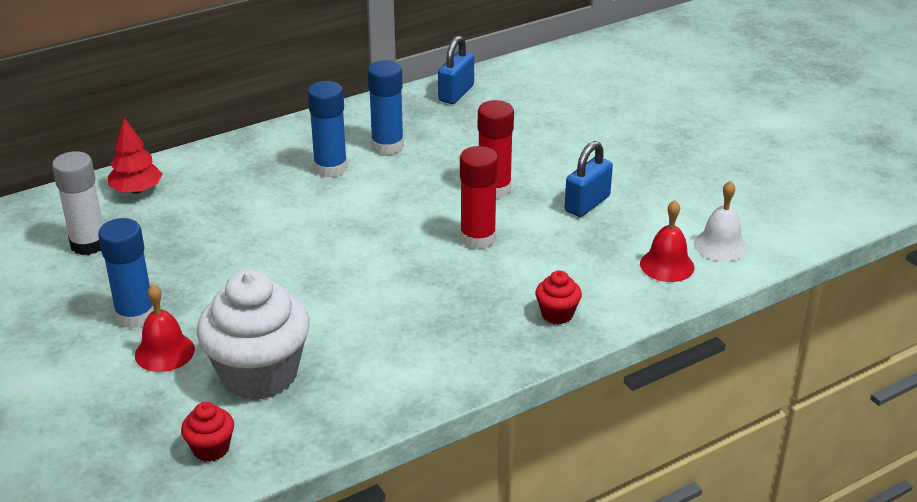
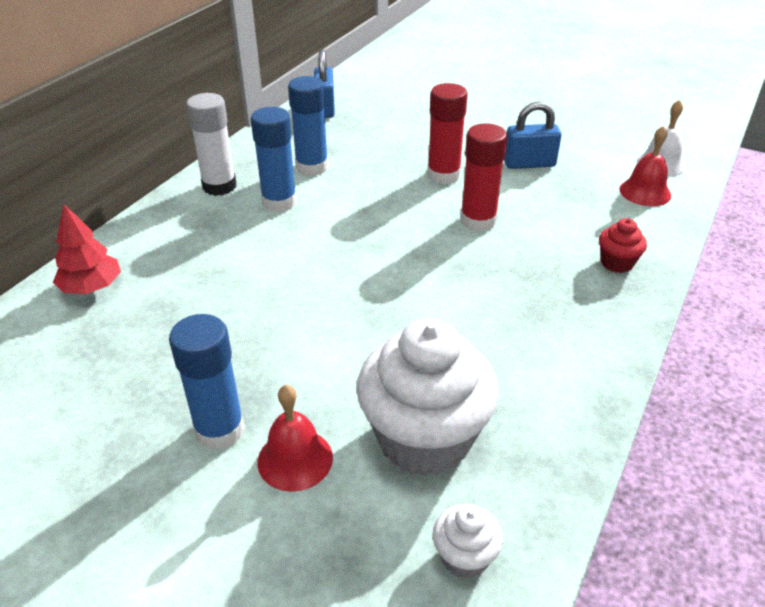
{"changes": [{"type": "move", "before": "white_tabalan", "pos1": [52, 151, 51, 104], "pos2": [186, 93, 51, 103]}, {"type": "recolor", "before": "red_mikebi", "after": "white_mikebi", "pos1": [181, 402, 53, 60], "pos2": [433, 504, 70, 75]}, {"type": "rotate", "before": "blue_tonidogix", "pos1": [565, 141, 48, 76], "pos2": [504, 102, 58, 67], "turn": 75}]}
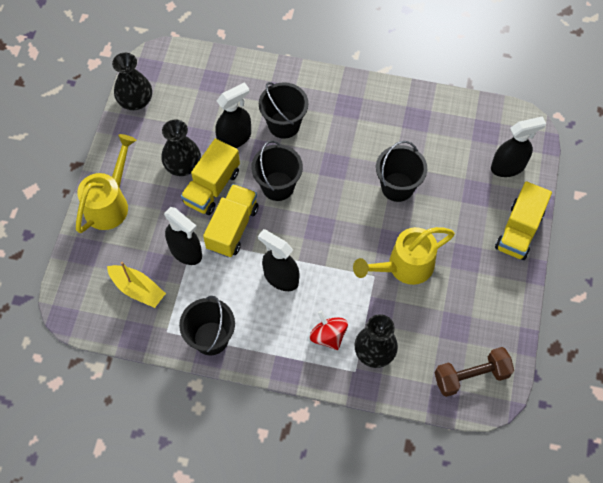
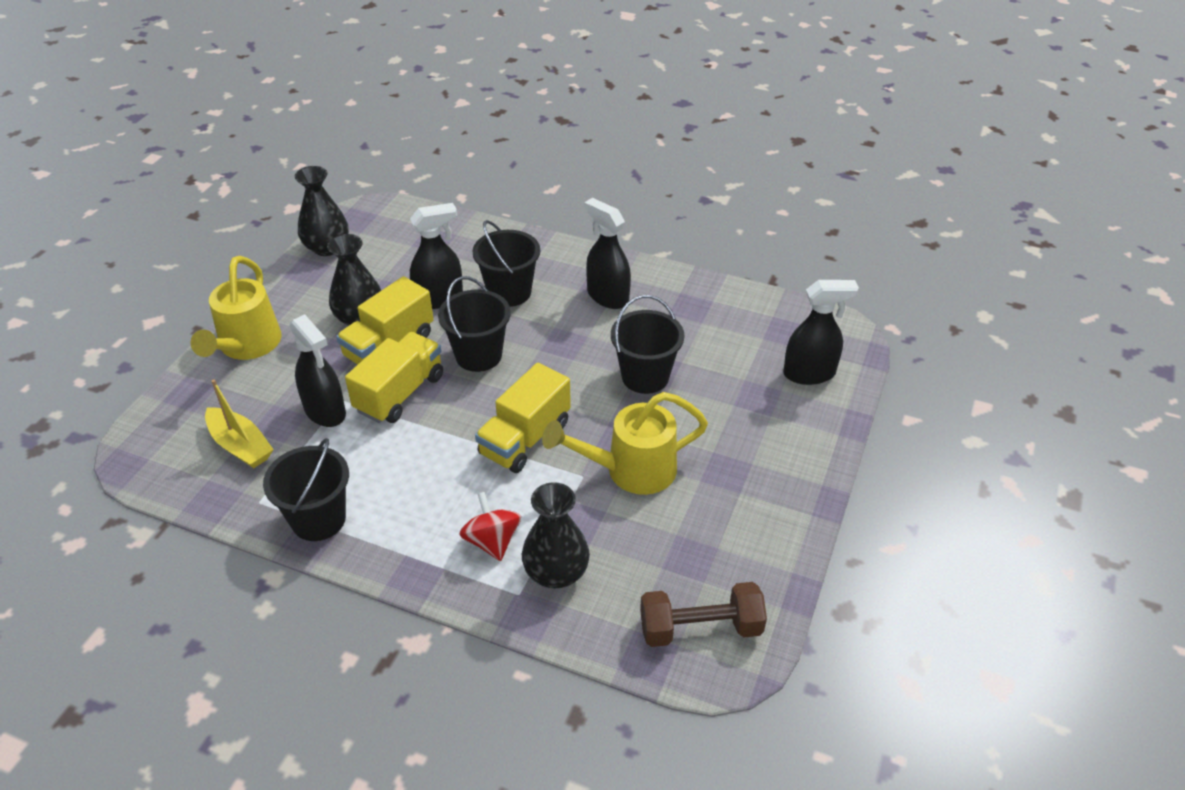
{"changes": [{"type": "move", "before": "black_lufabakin", "pos1": [258, 229, 42, 62], "pos2": [584, 198, 47, 111]}, {"type": "move", "before": "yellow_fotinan", "pos1": [495, 181, 57, 79], "pos2": [475, 363, 96, 110]}, {"type": "rotate", "before": "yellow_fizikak", "pos1": [76, 134, 60, 99], "pos2": [190, 256, 92, 104], "turn": 150}]}
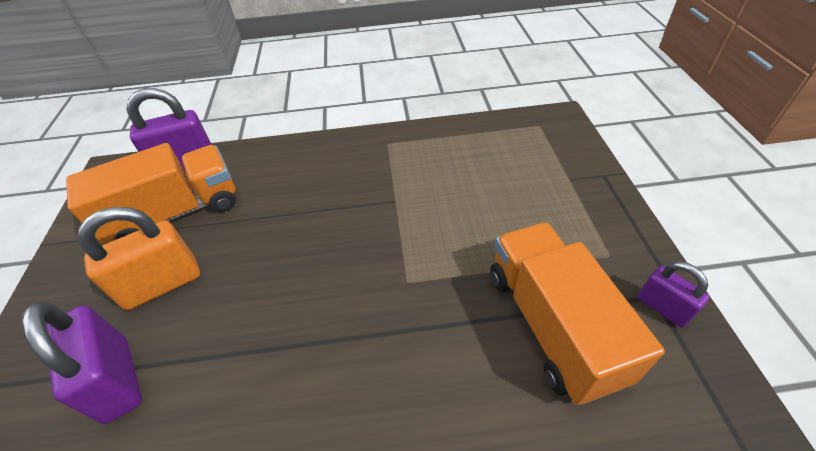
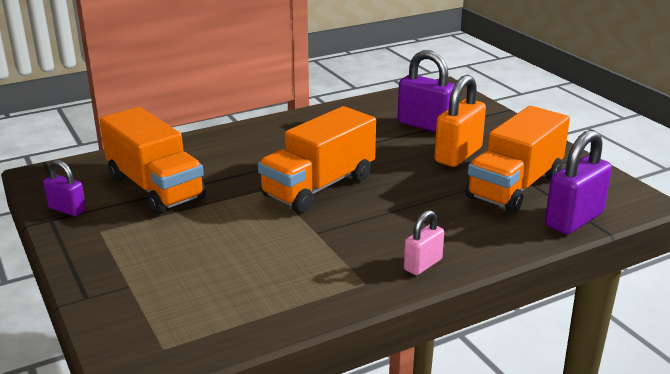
{"changes": [{"type": "insert", "after": "orange_fotinan", "pos2": [258, 106, 118, 107]}, {"type": "insert", "after": "pink_tonidogix", "pos2": [404, 210, 40, 65]}]}
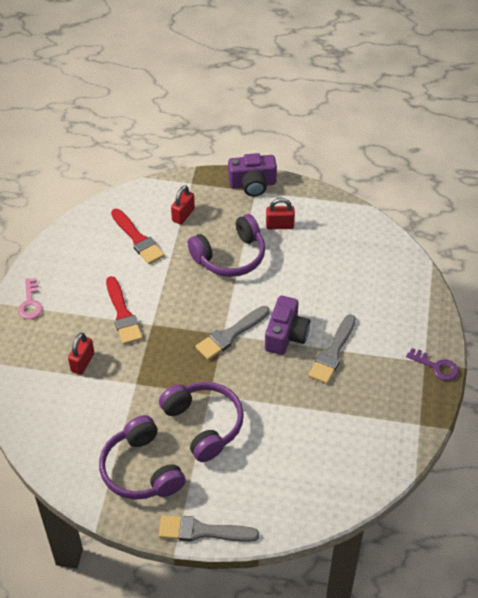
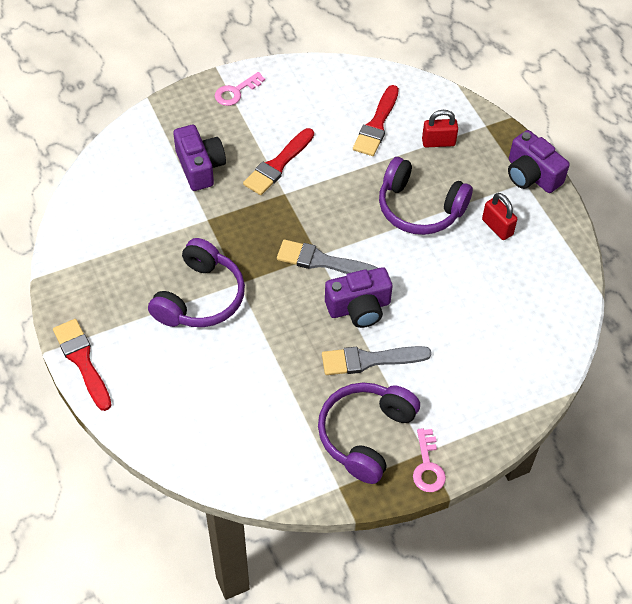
{"changes": [{"type": "move", "before": "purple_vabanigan", "pos1": [99, 415, 87, 85], "pos2": [318, 383, 102, 101]}, {"type": "replace", "before": "red_tonidogix", "after": "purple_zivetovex", "pos1": [68, 333, 26, 42], "pos2": [173, 125, 53, 66]}, {"type": "recolor", "before": "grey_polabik", "after": "red_polabik", "pos1": [159, 515, 100, 27], "pos2": [53, 319, 59, 92]}, {"type": "recolor", "before": "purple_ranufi", "after": "pink_ranufi", "pos1": [406, 348, 53, 33], "pos2": [413, 428, 33, 64]}]}
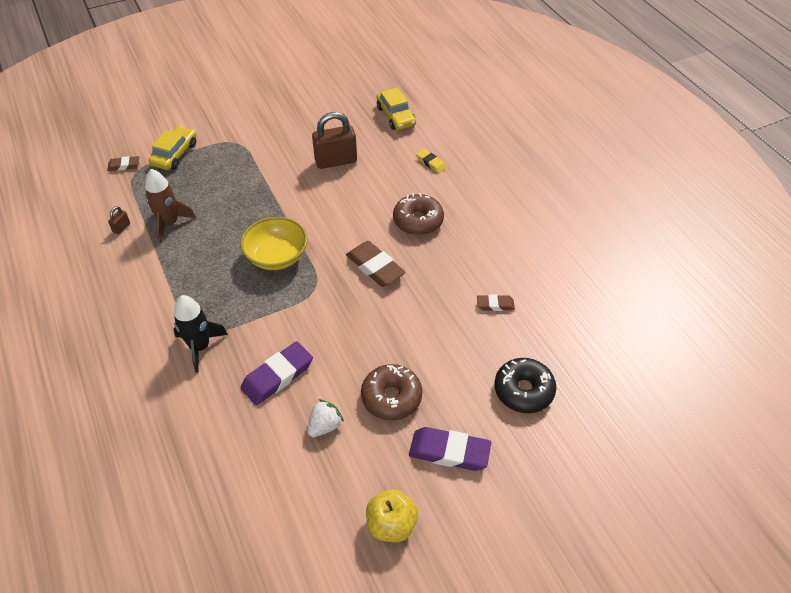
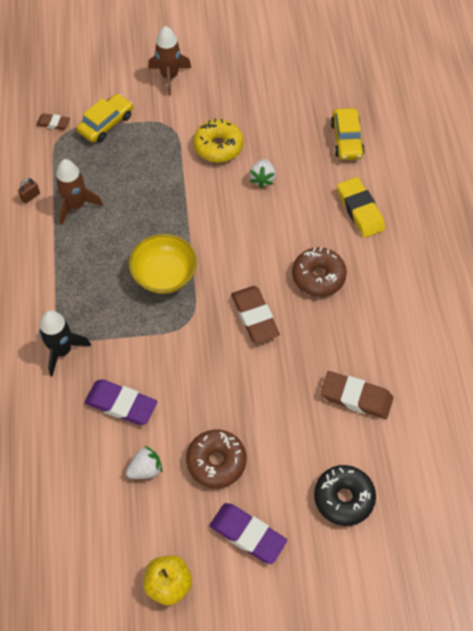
{"changes": [{"type": "insert", "after": "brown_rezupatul", "pos2": [148, 26, 44, 70]}, {"type": "insert", "after": "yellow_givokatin", "pos2": [193, 119, 50, 44]}, {"type": "replace", "before": "brown_tonidogix", "after": "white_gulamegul", "pos1": [312, 112, 45, 57], "pos2": [250, 159, 26, 29]}, {"type": "rotate", "before": "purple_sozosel", "pos1": [241, 341, 72, 64], "pos2": [84, 379, 73, 46], "turn": 45}, {"type": "resize", "before": "yellow_sozosel", "pos1": [416, 149, 30, 24], "pos2": [337, 177, 48, 61], "scale": 1.81}, {"type": "resize", "before": "brown_sozosel", "pos1": [477, 295, 38, 16], "pos2": [320, 371, 73, 48], "scale": 1.81}]}
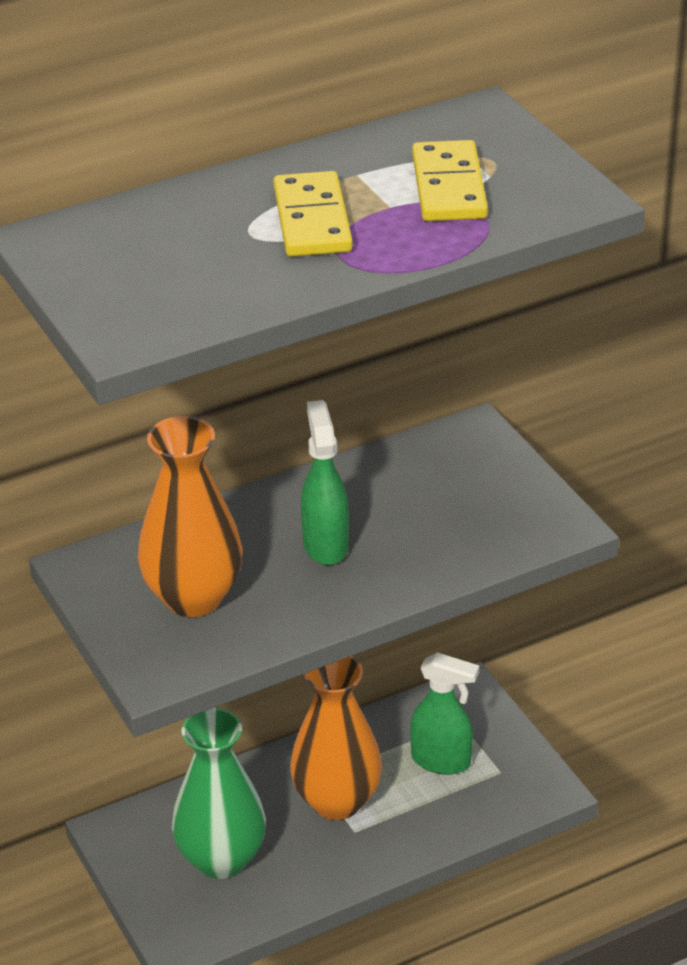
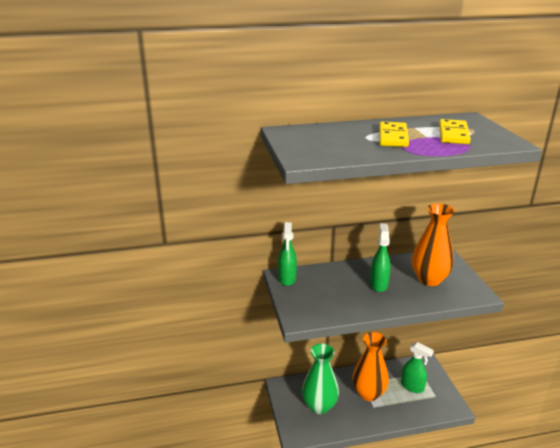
{"changes": [{"type": "insert", "after": "green_lufabakin", "pos2": [278, 222, 19, 64]}, {"type": "move", "before": "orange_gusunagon", "pos1": [138, 416, 105, 201], "pos2": [412, 203, 43, 83]}]}
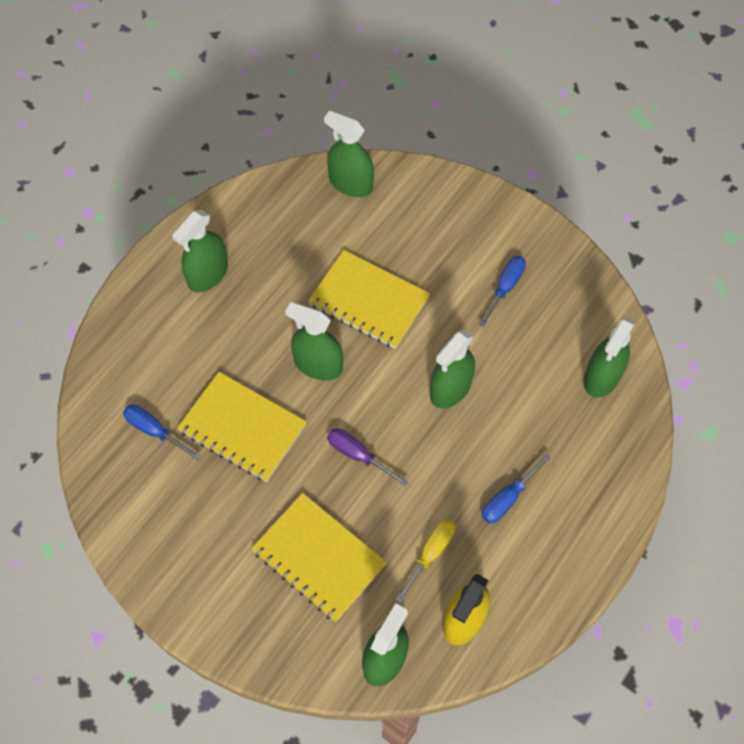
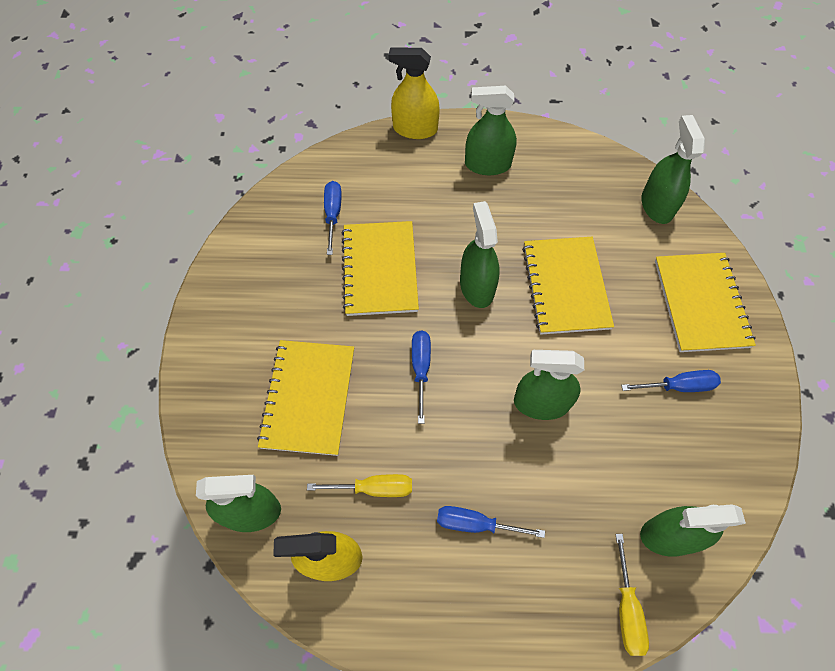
{"changes": [{"type": "insert", "after": "yellow_lufabakin", "pos2": [388, 48, 52, 91]}, {"type": "insert", "after": "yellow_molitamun", "pos2": [615, 534, 34, 122]}, {"type": "insert", "after": "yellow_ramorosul", "pos2": [655, 253, 101, 99]}, {"type": "recolor", "before": "purple_molitamun", "after": "blue_molitamun", "pos1": [327, 428, 82, 58], "pos2": [412, 331, 19, 93]}]}
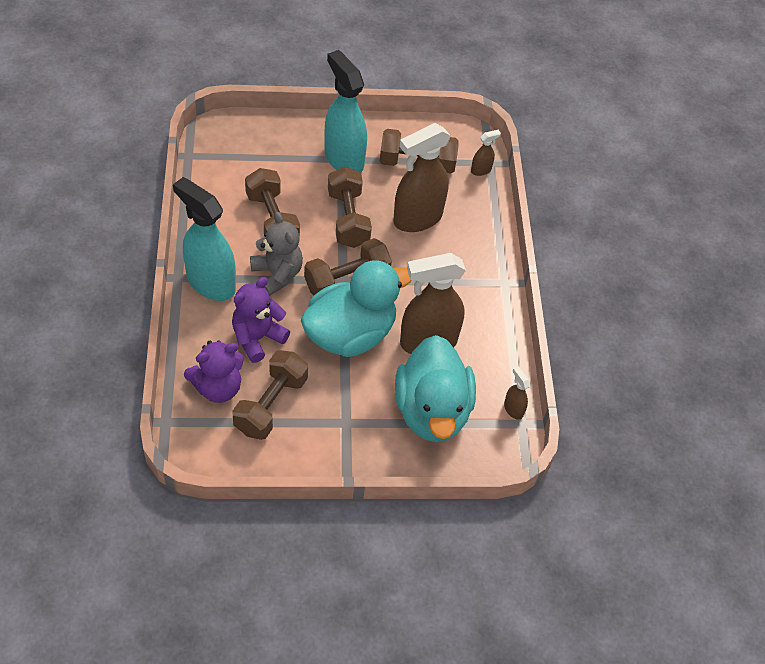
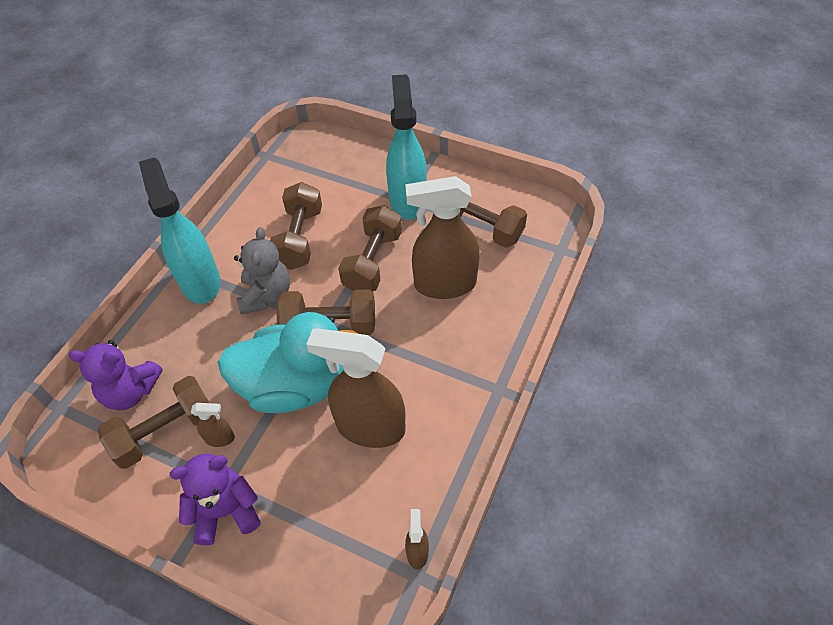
{"changes": [{"type": "delete", "before": "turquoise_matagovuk", "pos1": [395, 335, 81, 107]}, {"type": "move", "before": "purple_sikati", "pos1": [232, 277, 58, 86], "pos2": [170, 453, 91, 92]}, {"type": "move", "before": "brown_lufabakin", "pos1": [471, 130, 30, 46], "pos2": [191, 403, 44, 44]}]}
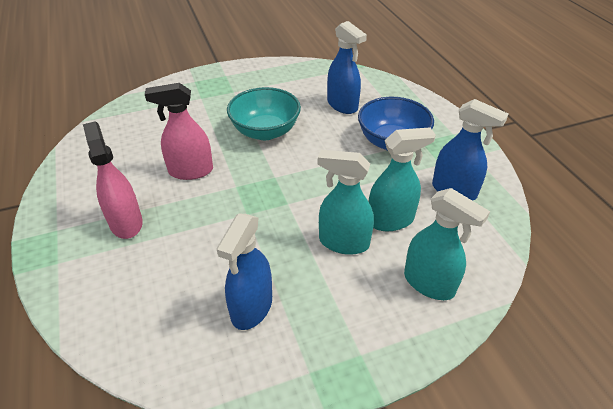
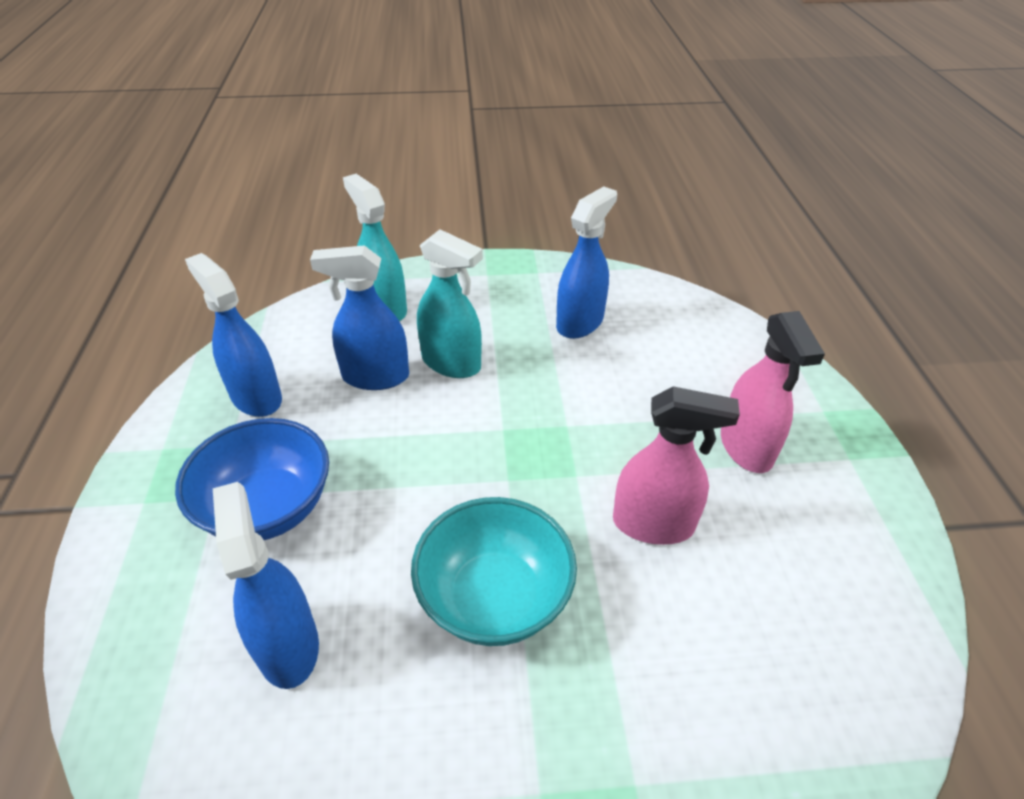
{"changes": [{"type": "recolor", "before": "turquoise_lufabakin", "after": "blue_lufabakin", "pos1": [368, 127, 68, 104], "pos2": [310, 245, 99, 145]}]}
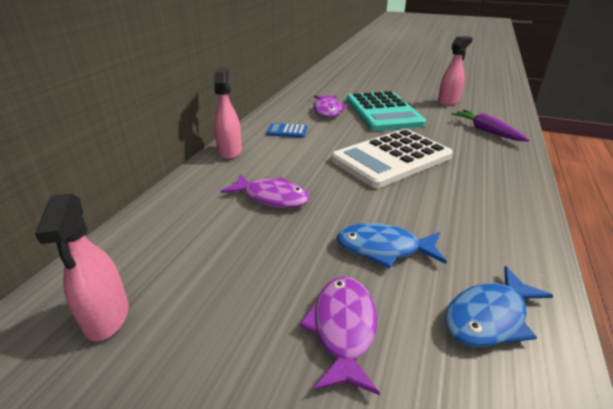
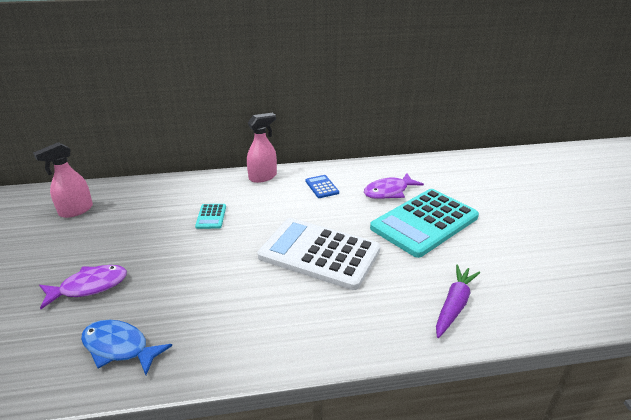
{"changes": [{"type": "delete", "before": "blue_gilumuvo", "pos1": [336, 223, 111, 45]}, {"type": "delete", "before": "pink_lufabakin", "pos1": [438, 36, 35, 70]}, {"type": "replace", "before": "purple_gilumuvo", "after": "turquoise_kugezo", "pos1": [221, 174, 89, 34], "pos2": [195, 204, 31, 25]}]}
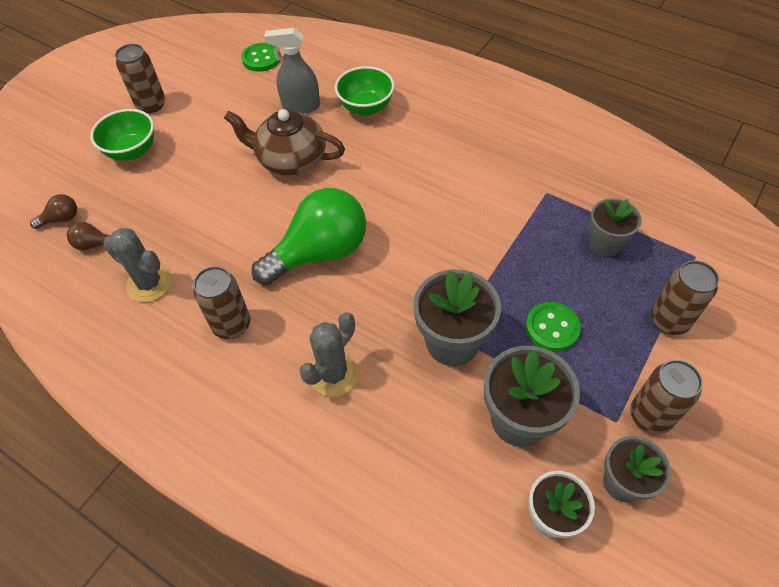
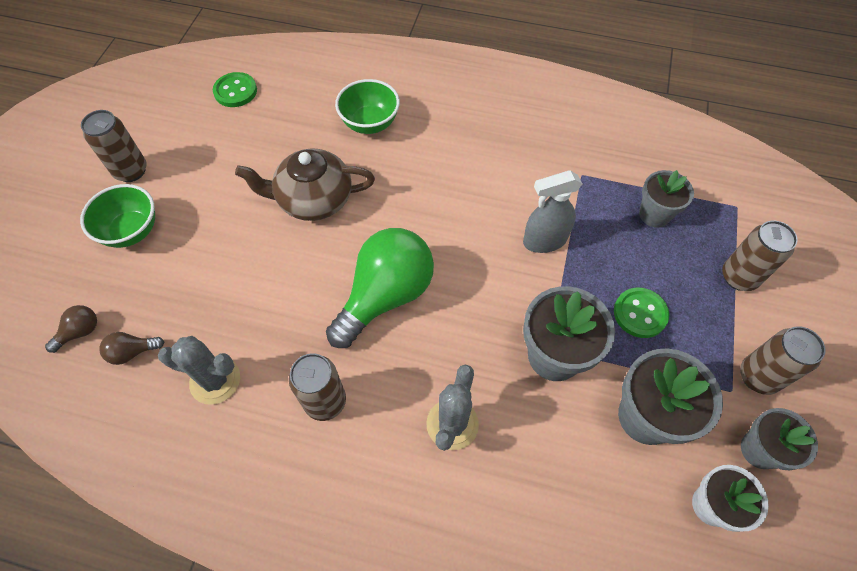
{"changes": [{"type": "move", "before": "grey_lufabakin", "pos1": [264, 28, 56, 86], "pos2": [523, 170, 59, 83]}]}
